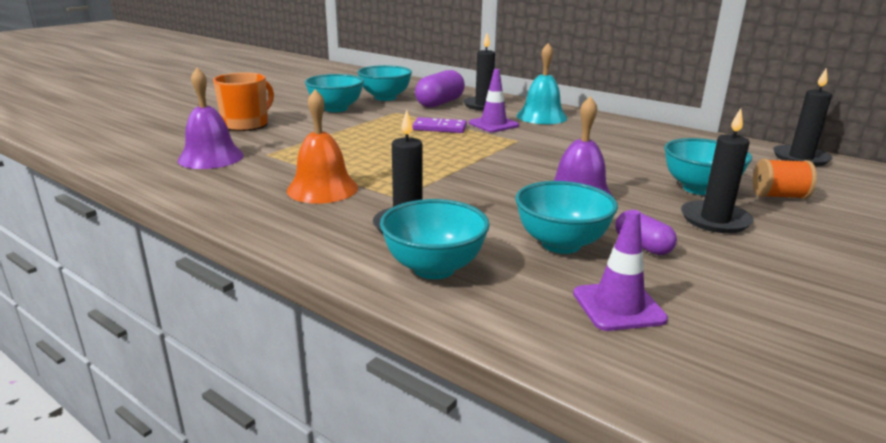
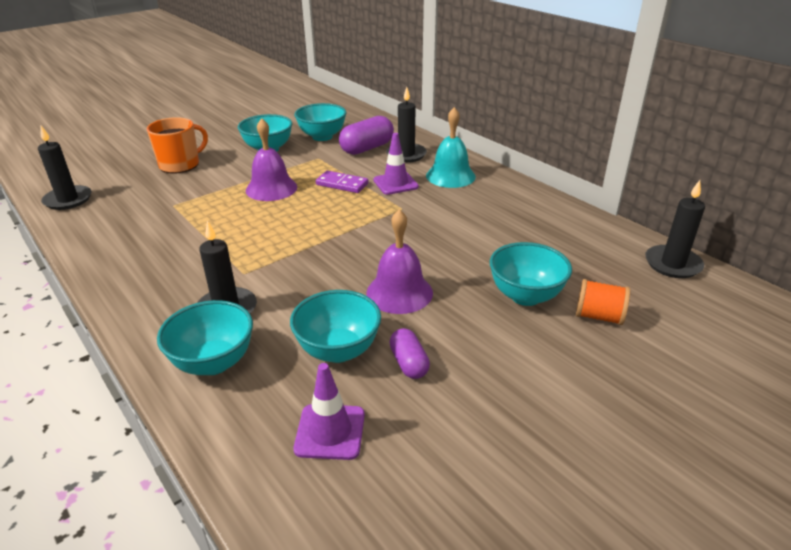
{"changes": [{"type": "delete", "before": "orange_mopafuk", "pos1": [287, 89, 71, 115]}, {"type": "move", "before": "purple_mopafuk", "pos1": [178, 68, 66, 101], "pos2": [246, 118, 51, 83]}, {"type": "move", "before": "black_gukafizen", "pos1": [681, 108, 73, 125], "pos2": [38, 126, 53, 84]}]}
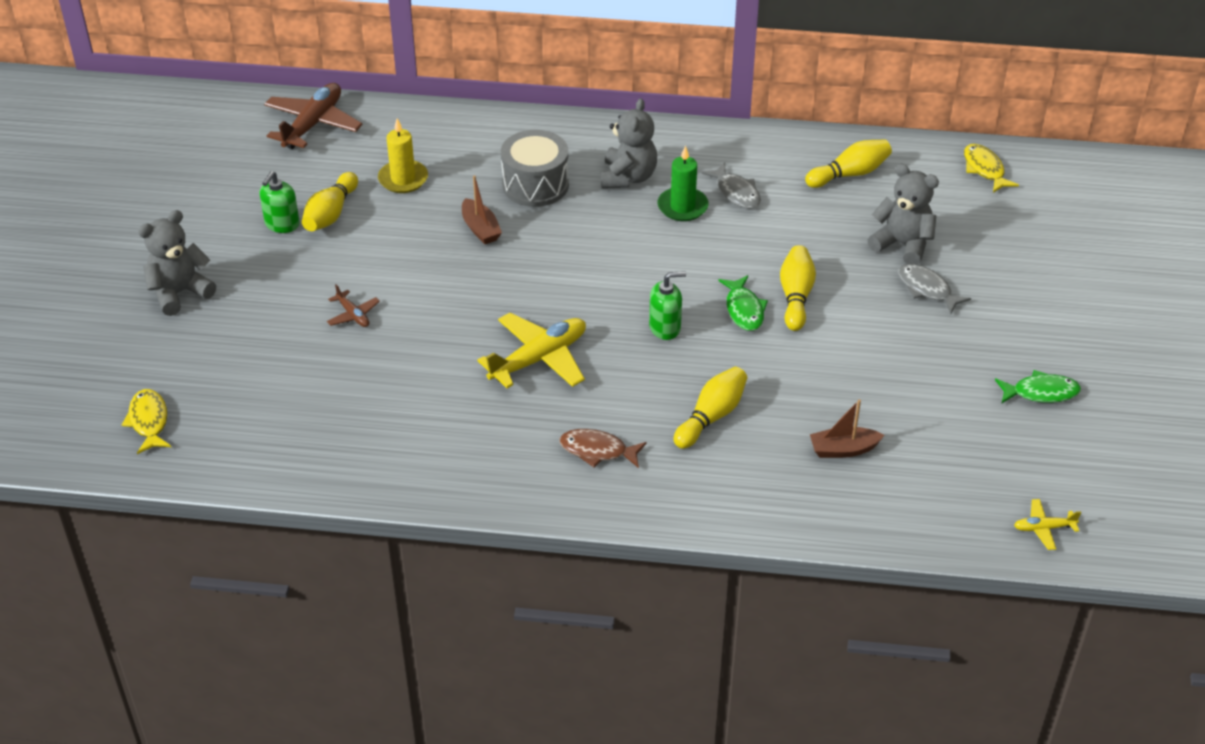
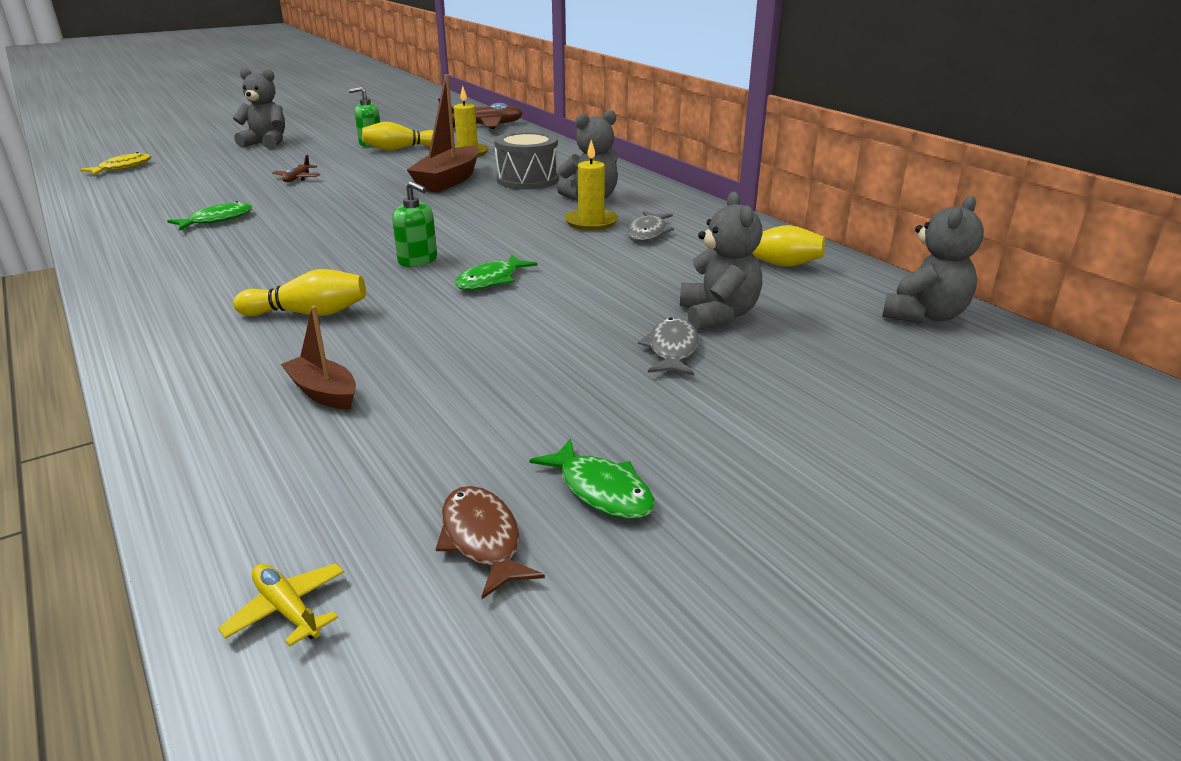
{"changes": [{"type": "delete", "before": "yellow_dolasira", "pos1": [477, 313, 109, 75]}, {"type": "delete", "before": "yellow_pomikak", "pos1": [780, 245, 36, 86]}, {"type": "insert", "after": "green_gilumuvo", "pos2": [167, 201, 85, 29]}, {"type": "move", "before": "brown_gilumuvo", "pos1": [560, 429, 87, 39], "pos2": [436, 486, 109, 113]}, {"type": "replace", "before": "yellow_gilumuvo", "after": "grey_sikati", "pos1": [964, 144, 55, 49], "pos2": [882, 196, 102, 128]}, {"type": "recolor", "before": "green_gukafizen", "after": "yellow_gukafizen", "pos1": [658, 145, 51, 76], "pos2": [564, 140, 54, 91]}, {"type": "resize", "before": "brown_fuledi", "pos1": [462, 175, 40, 69], "pos2": [407, 75, 72, 118], "scale": 1.75}]}
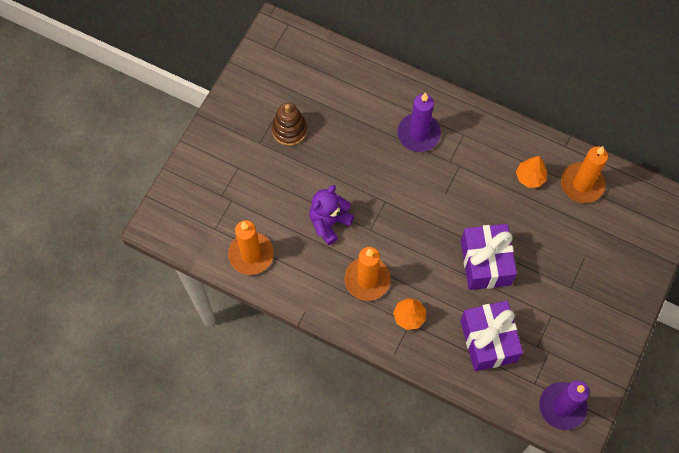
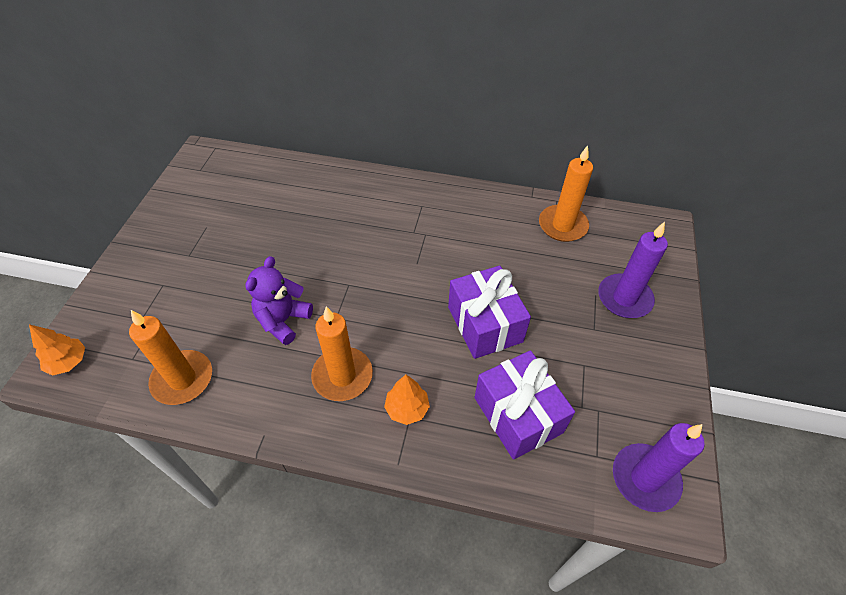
{"changes": [{"type": "delete", "before": "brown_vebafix", "pos1": [272, 103, 35, 43]}, {"type": "move", "before": "purple_gukafizen", "pos1": [397, 92, 44, 60], "pos2": [598, 222, 70, 96]}, {"type": "move", "before": "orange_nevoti", "pos1": [516, 156, 31, 32], "pos2": [29, 324, 56, 52]}]}
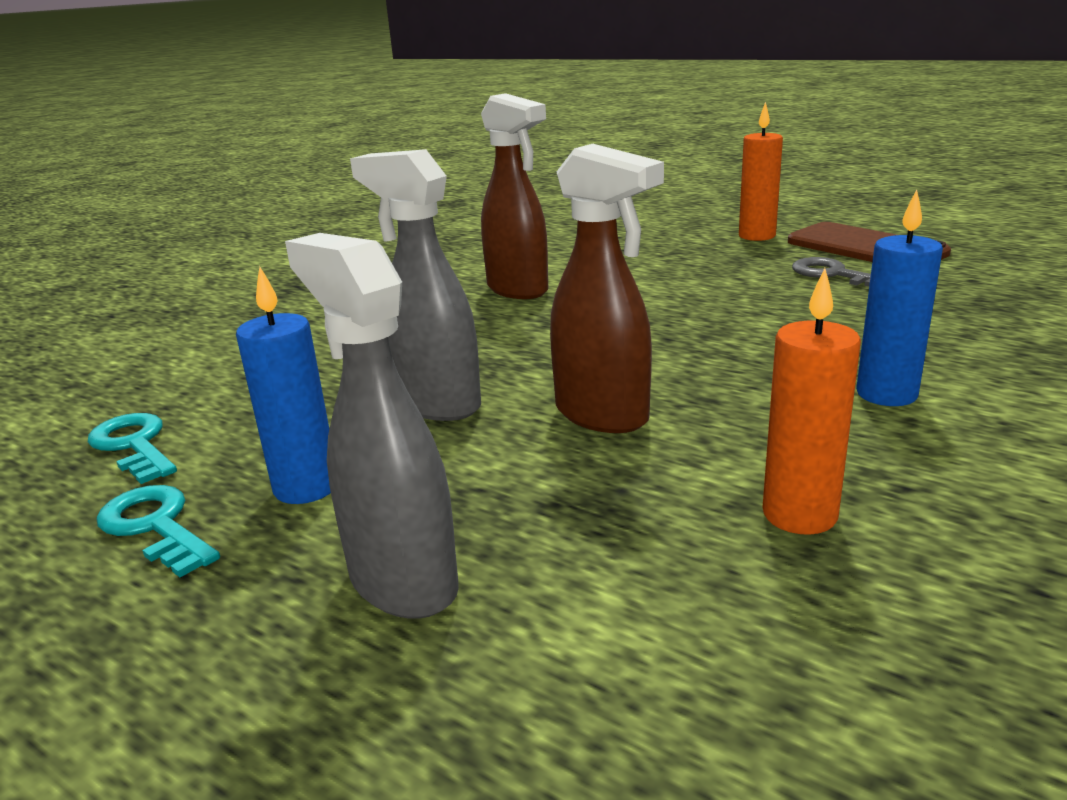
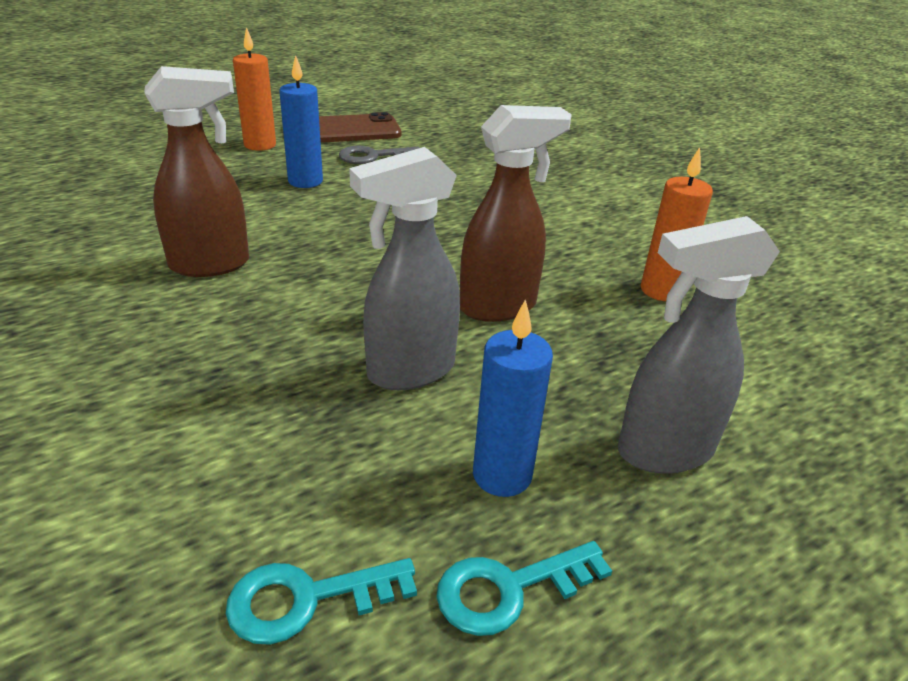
{"changes": [{"type": "move", "before": "blue_gukafizen", "pos1": [856, 189, 87, 217], "pos2": [279, 55, 44, 133]}]}
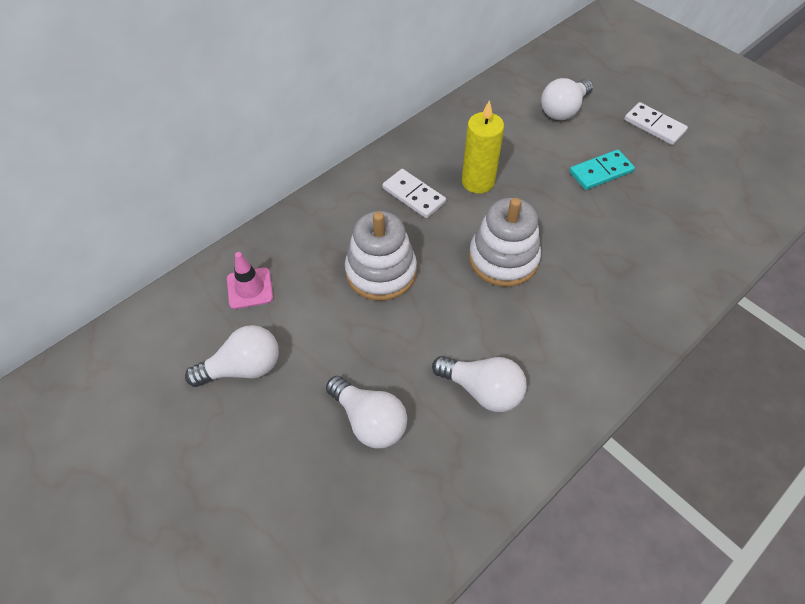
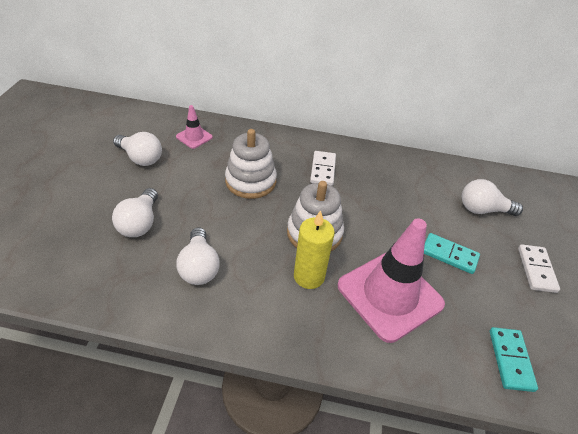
{"changes": [{"type": "insert", "after": "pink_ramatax", "pos2": [338, 219, 107, 124]}, {"type": "insert", "after": "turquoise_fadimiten", "pos2": [490, 327, 48, 65]}, {"type": "move", "before": "yellow_gukafizen", "pos1": [462, 100, 42, 94], "pos2": [294, 210, 41, 79]}]}
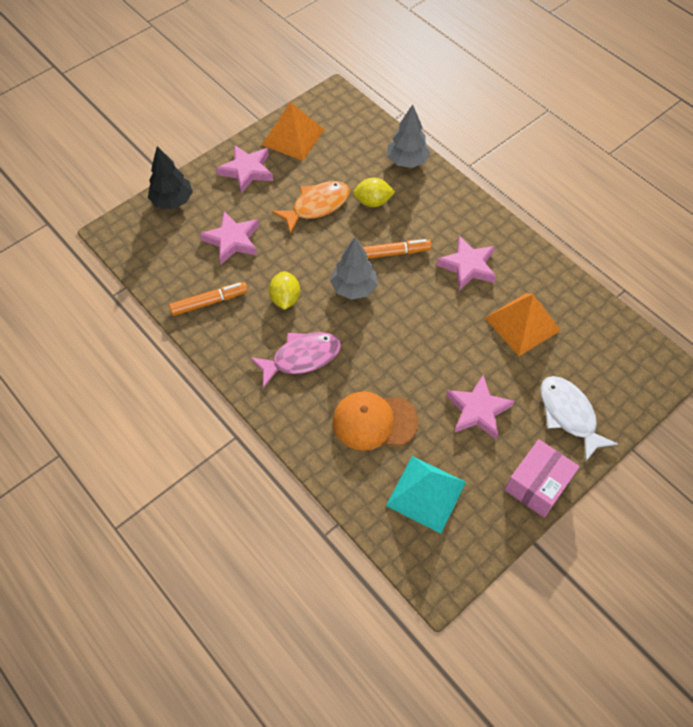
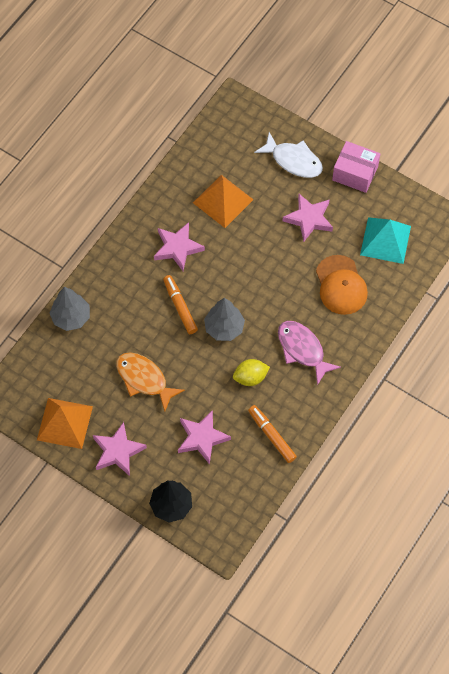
{"changes": [{"type": "delete", "before": "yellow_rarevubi", "pos1": [353, 178, 42, 29]}, {"type": "rotate", "before": "white_gilumuvo", "pos1": [540, 376, 78, 85], "pos2": [254, 132, 69, 46], "turn": -105}]}
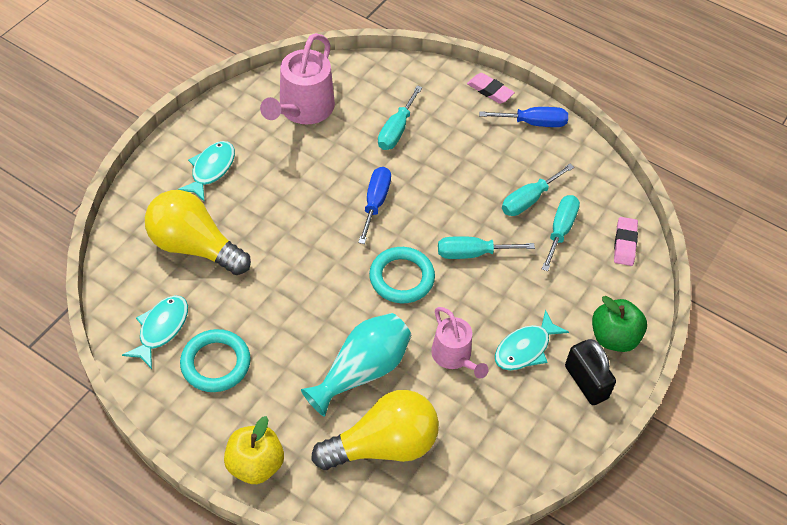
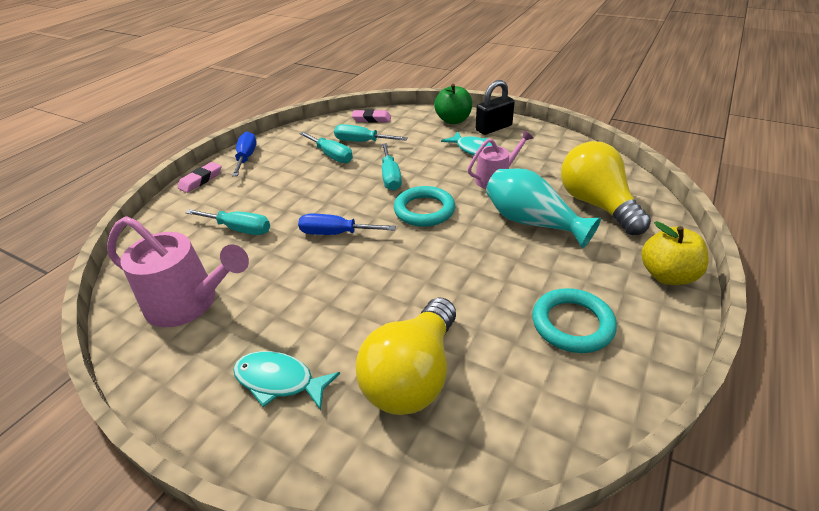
{"changes": [{"type": "delete", "before": "turquoise_gilumuvo", "pos1": [122, 295, 66, 74]}]}
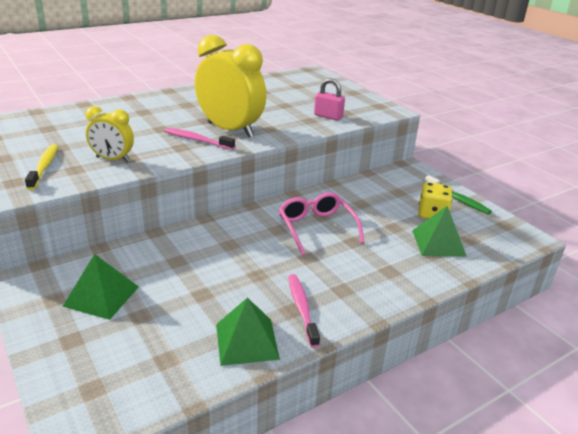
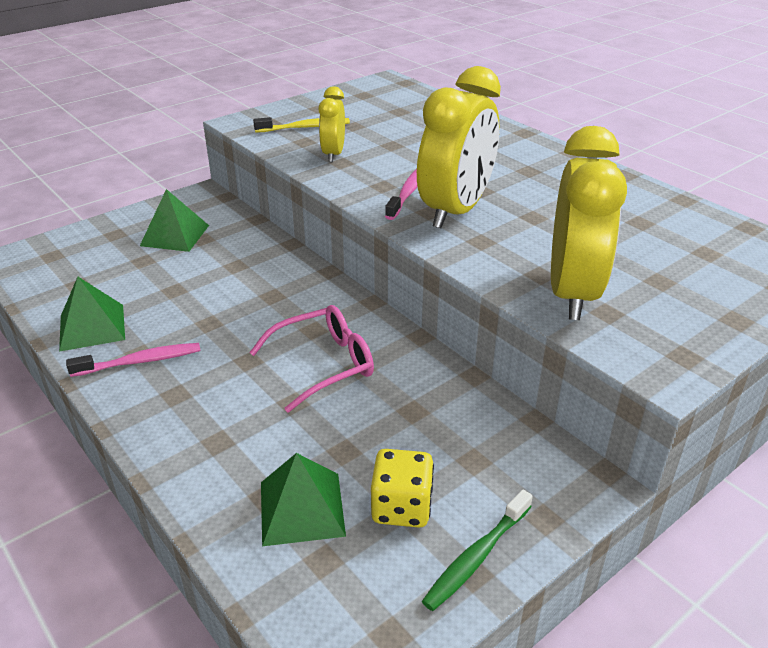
{"changes": [{"type": "replace", "before": "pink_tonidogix", "after": "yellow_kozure", "pos1": [314, 78, 31, 42], "pos2": [551, 126, 76, 194]}]}
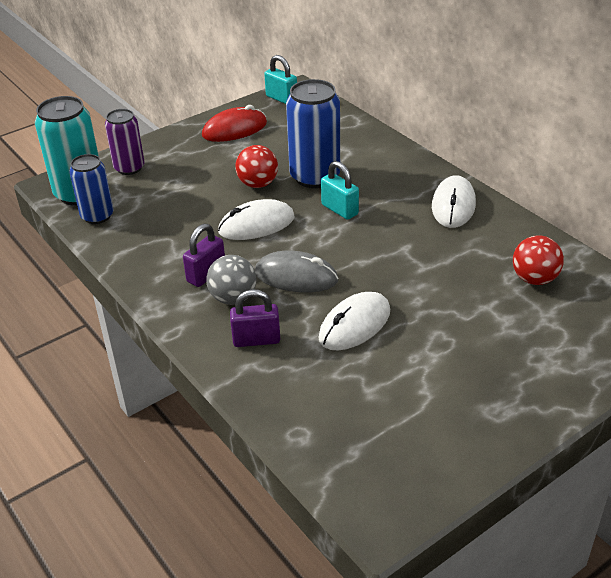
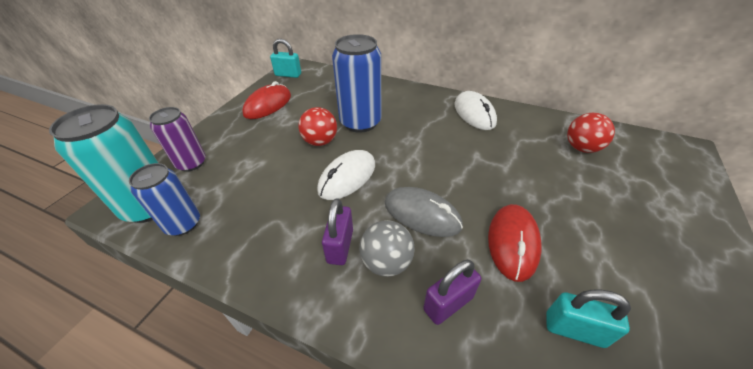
{"changes": [{"type": "move", "before": "turquoise_tonidogix", "pos1": [321, 161, 38, 59], "pos2": [546, 290, 85, 58]}, {"type": "recolor", "before": "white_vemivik", "after": "red_vemivik", "pos1": [318, 292, 72, 59], "pos2": [488, 204, 54, 78]}, {"type": "rotate", "before": "grey_vemivik", "pos1": [255, 251, 83, 41], "pos2": [385, 187, 78, 50], "turn": 45}]}
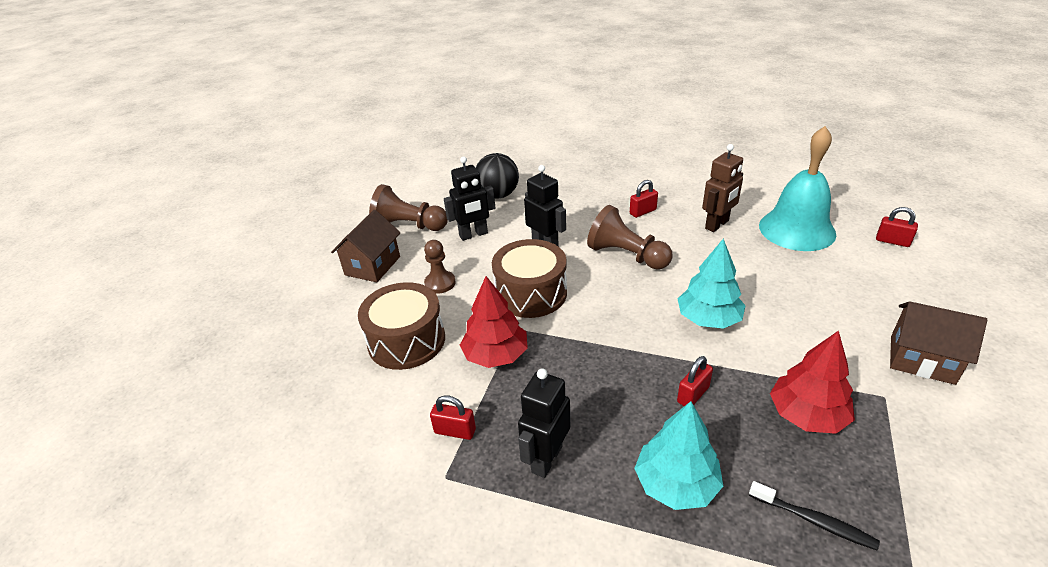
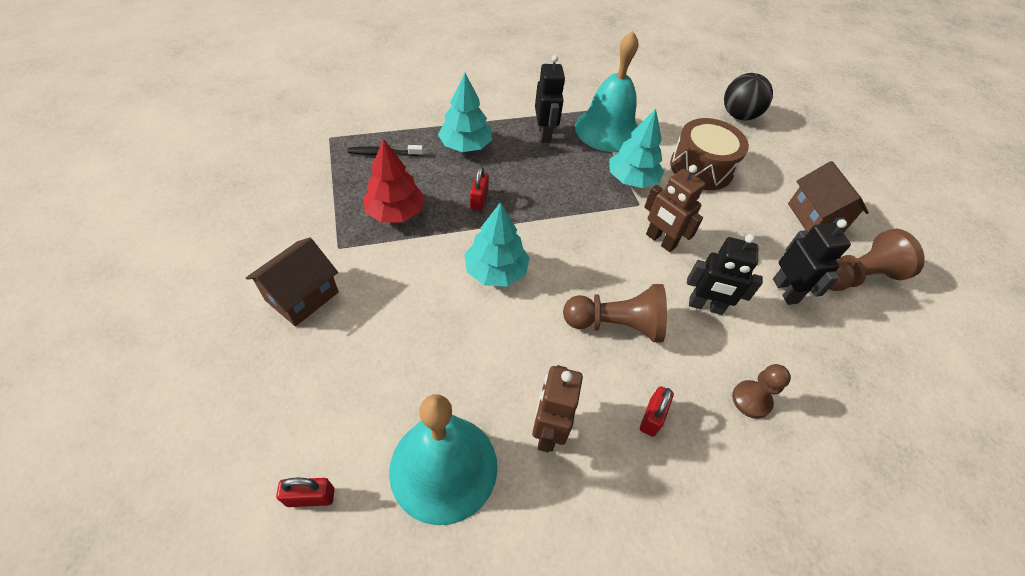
{"changes": [{"type": "move", "before": "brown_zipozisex", "pos1": [424, 240, 32, 53], "pos2": [732, 364, 59, 55]}, {"type": "move", "before": "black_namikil", "pos1": [476, 153, 43, 46], "pos2": [724, 73, 49, 48]}, {"type": "replace", "before": "red_tonidogix", "after": "turquoise_mopafuk", "pos1": [430, 395, 46, 45], "pos2": [575, 31, 64, 121]}, {"type": "replace", "before": "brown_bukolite", "after": "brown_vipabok", "pos1": [492, 239, 75, 79], "pos2": [644, 165, 61, 87]}, {"type": "recolor", "before": "red_nevoti", "after": "turquoise_nevoti", "pos1": [460, 276, 68, 92], "pos2": [609, 109, 55, 79]}, {"type": "rotate", "before": "black_vipabok", "pos1": [444, 156, 51, 85], "pos2": [773, 219, 78, 86], "turn": 135}, {"type": "rotate", "before": "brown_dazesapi", "pos1": [890, 301, 97, 84], "pos2": [246, 238, 93, 88], "turn": -45}]}
